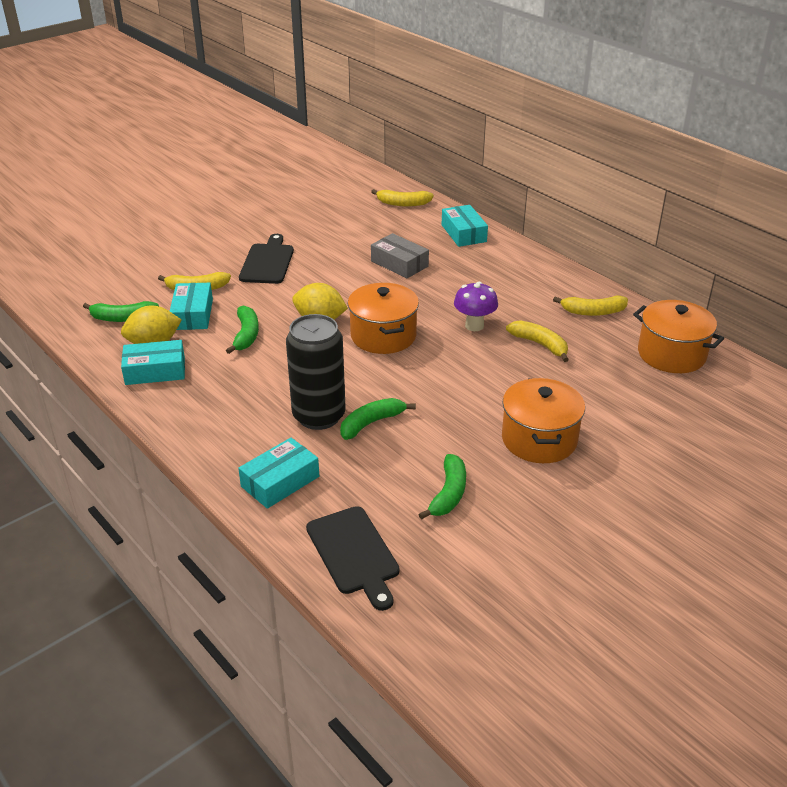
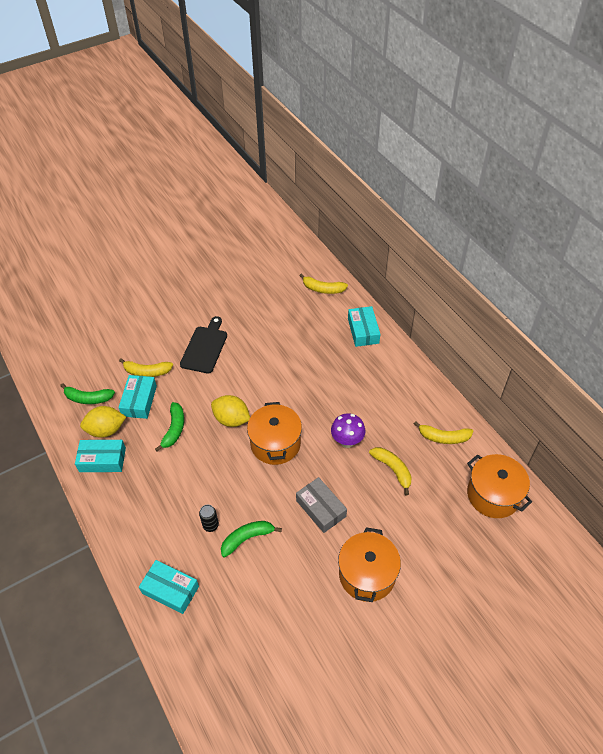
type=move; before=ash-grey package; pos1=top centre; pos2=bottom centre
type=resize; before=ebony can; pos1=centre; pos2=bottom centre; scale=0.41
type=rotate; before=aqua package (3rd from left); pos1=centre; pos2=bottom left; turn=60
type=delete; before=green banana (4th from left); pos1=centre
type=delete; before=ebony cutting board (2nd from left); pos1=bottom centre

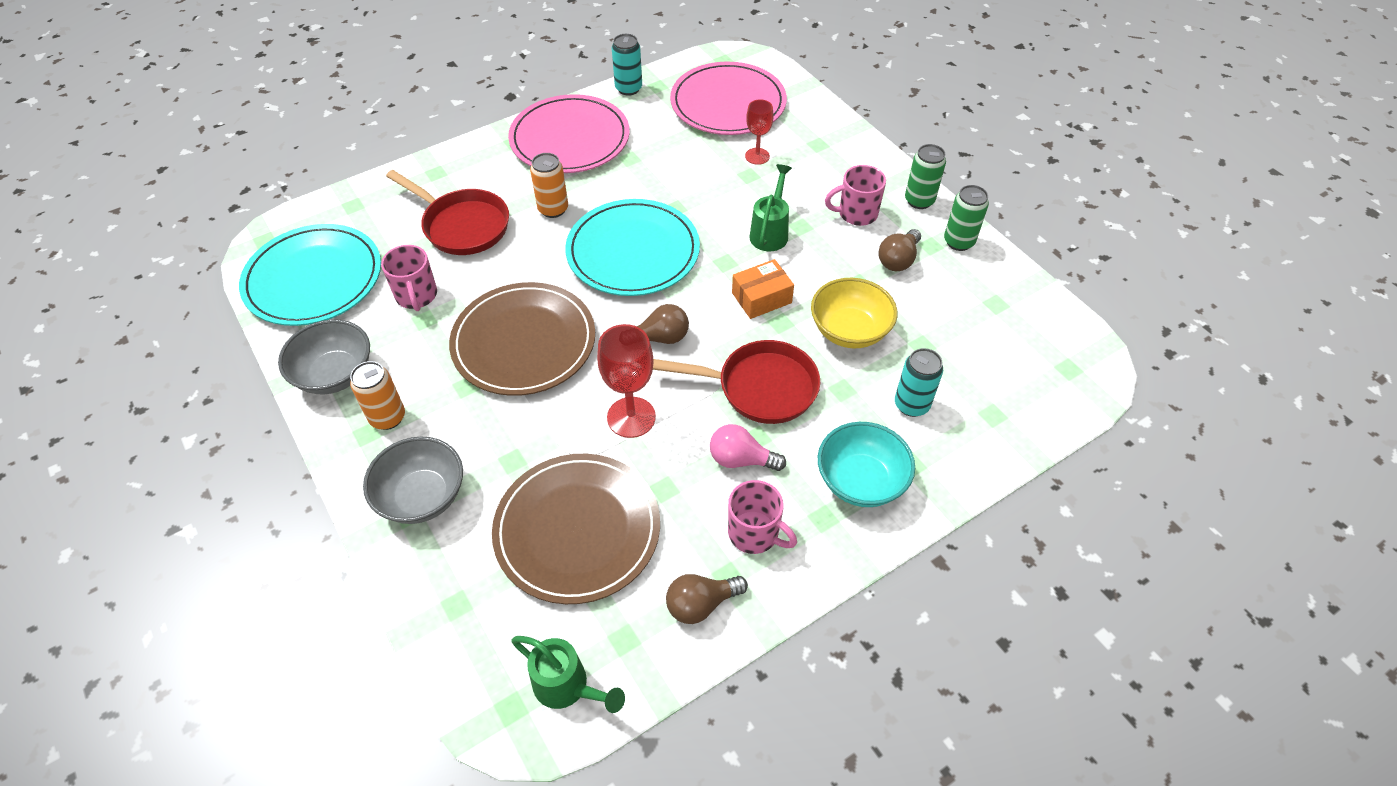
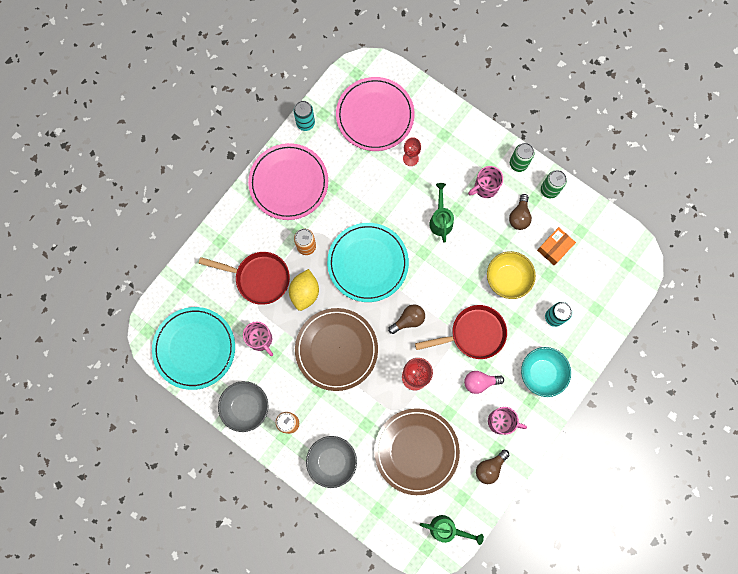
type=move; before=bright orange package; pos1=centre; pos2=middle right
type=insert; after=bright yellow toy lemon; pos2=centre

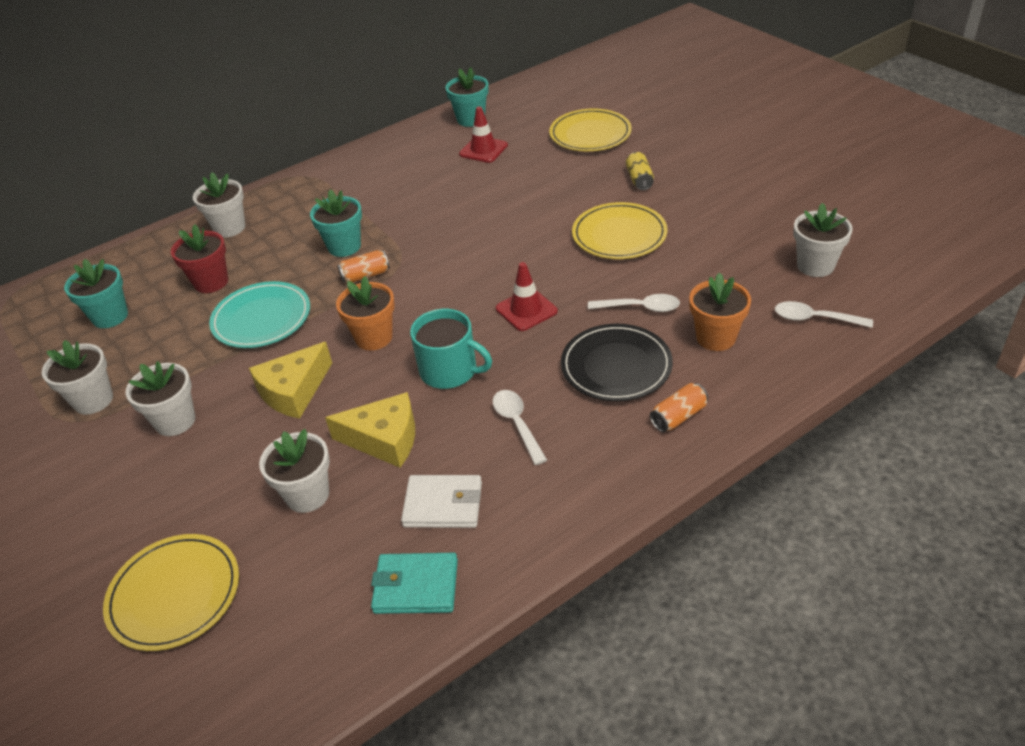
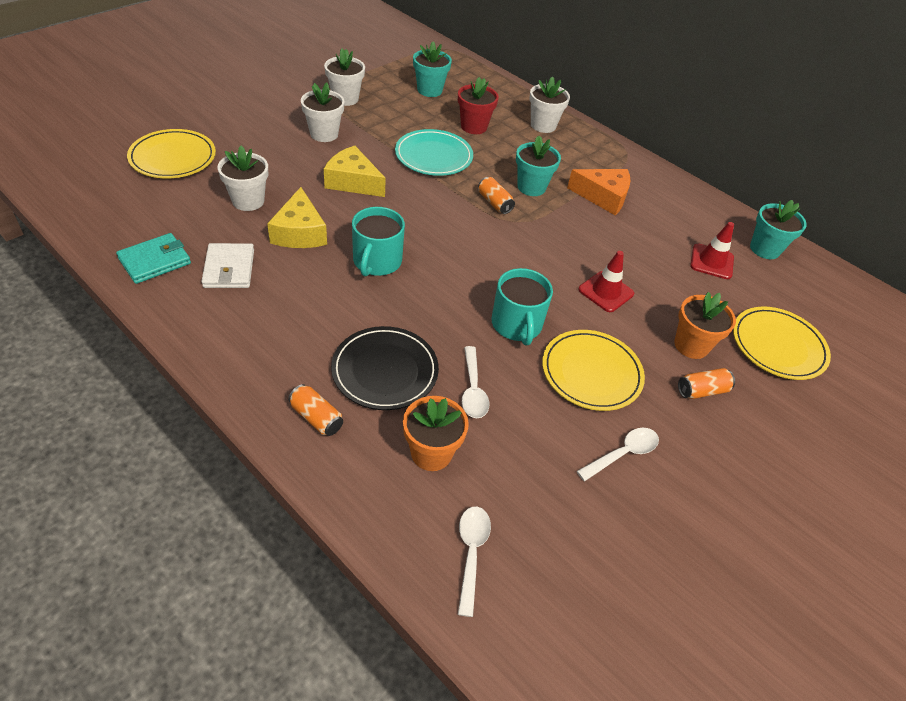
type=recolor; before=bright yellow can; after=bright orange can (3rd from left); pos1=top centre; pos2=middle right
type=delete; before=white potted plant (5th from left); pos1=top right
type=move; before=crimson safety cone (2nd from left in the first image); after=crimson safety cone (1st from left); pos1=centre; pos2=middle right
type=move; before=bright orange potted plant (1st from left in the first image); after=bright orange potted plant (2nd from left); pos1=centre; pos2=middle right
type=move; before=white teaspoon (1st from left in the first image); after=white teaspoon (3rd from left); pos1=centre; pos2=middle right
type=rotate; before=aqua card wallet; pos1=bottom centre; pos2=middle left; turn=60
type=insert; after=bright orange piece of cheese; pos2=top centre
type=insert; after=aqua mug (2nd from left); pos2=centre

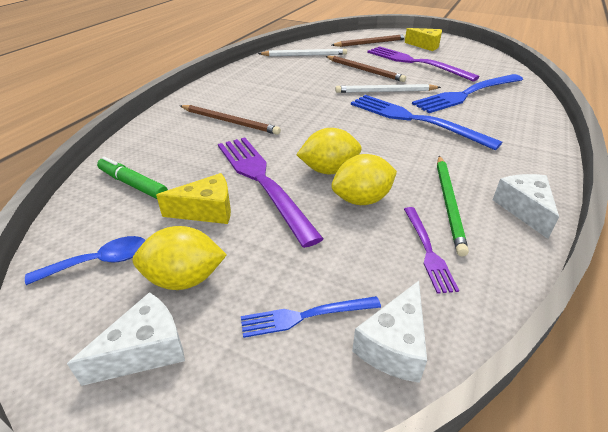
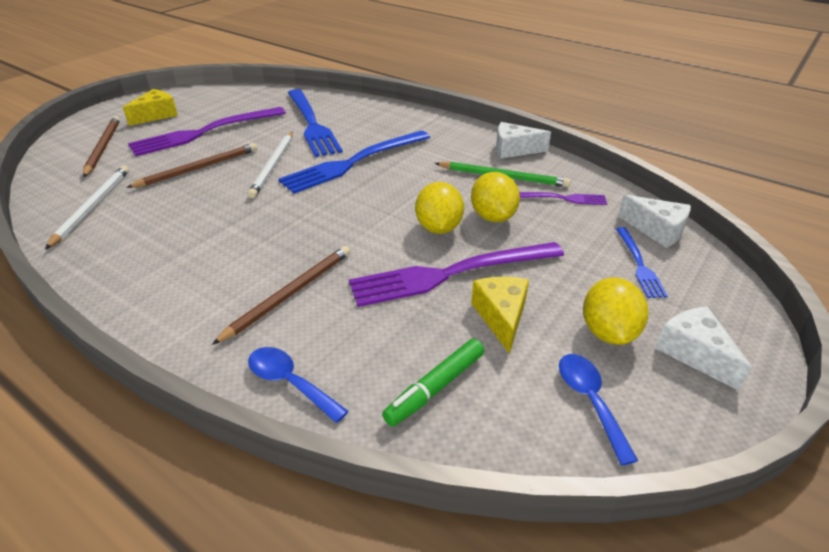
type=insert; after=royal blue teaspoon (1st from left); pos2=bottom centre

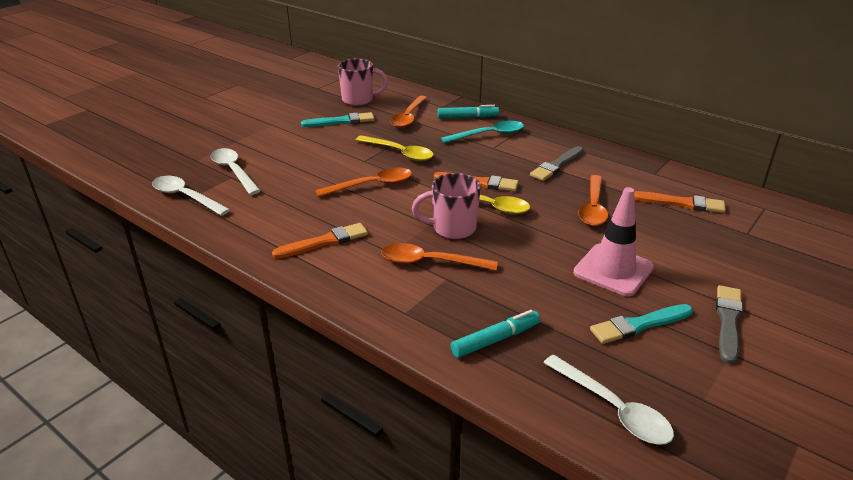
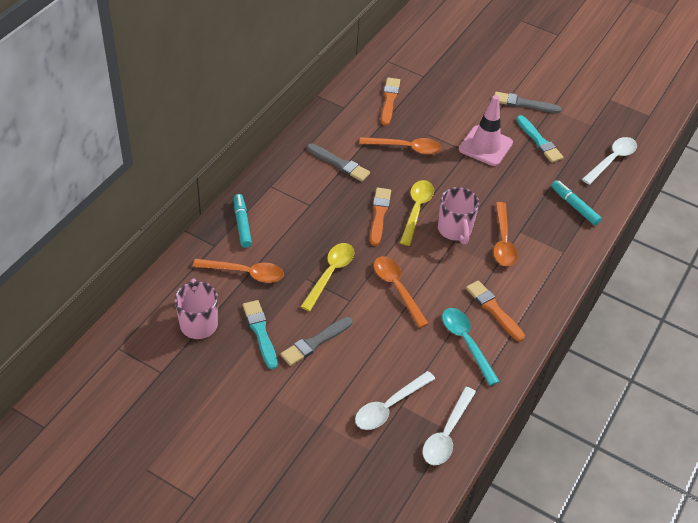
type=move; before=aqua teaspoon; pos1=top centre; pos2=middle right
type=insert; after=ash-grey paintbrush (1st from left); pos2=centre

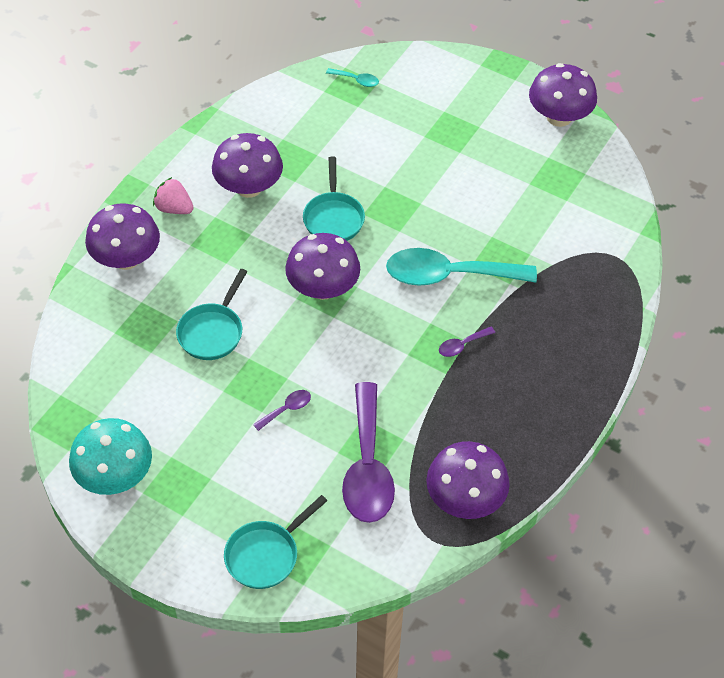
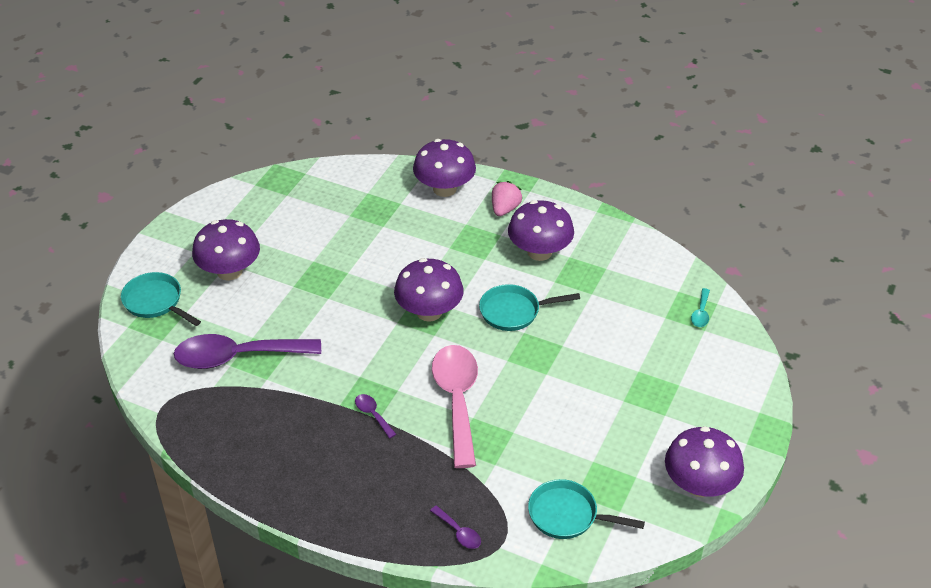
type=recolor; before=aqua teaspoon (2nd from left); after=rosy teaspoon; pos1=centre; pos2=bottom centre
type=move; before=aqua skillet (1st from left in the first image); after=aqua skillet (3rd from left); pos1=middle left; pos2=bottom centre
type=move; before=royal purple teaspoon (1st from left in the first image); after=royal purple teaspoon (3rd from left); pos1=centre; pos2=bottom centre
type=delete; before=aqua toadstool; pos1=bottom left
type=move; before=royal purple toadstool (4th from left in the first image); after=royal purple toadstool (1st from left); pos1=bottom centre; pos2=middle left

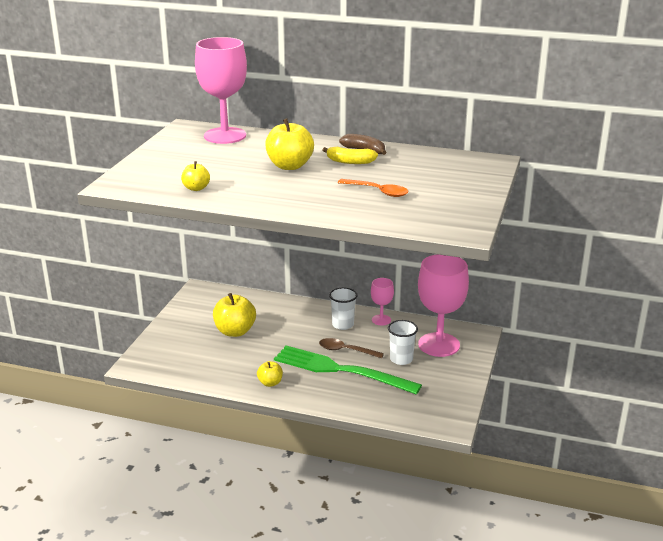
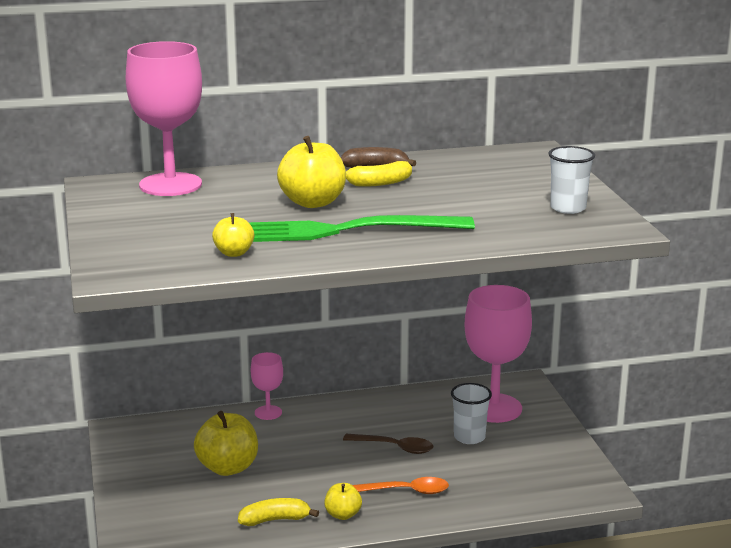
type=move; before=bright orange teaspoon; pos1=centre; pos2=bottom centre
type=move; before=rosy wine glass (2nd from left); pos1=centre; pos2=bottom centre
type=move; before=white cup (1st from left in the first image); after=white cup (2nd from left); pos1=centre; pos2=top right
type=rotate; before=dark brown teaspoon; pos1=centre; pos2=bottom centre; turn=-150
type=move; before=green fork; pos1=bottom centre; pos2=centre
type=insert; after=bright yellow banana (1st from left); pos2=bottom centre

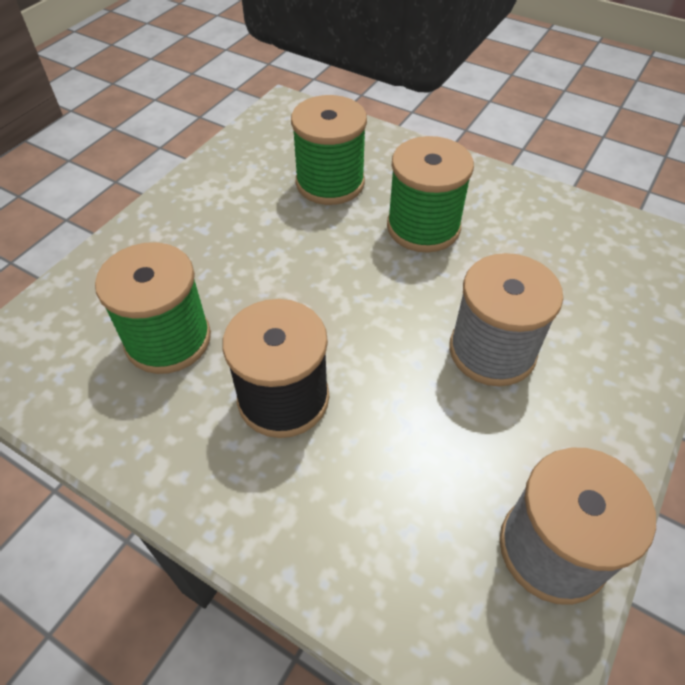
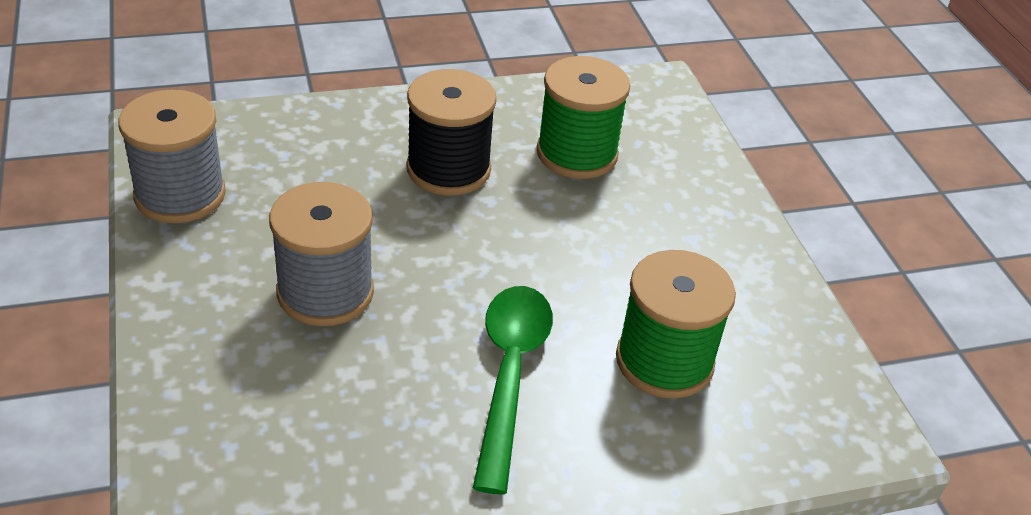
type=replace; before=green reel of thread (3rd from left); after=green teaspoon; pos1=top centre; pos2=bottom centre

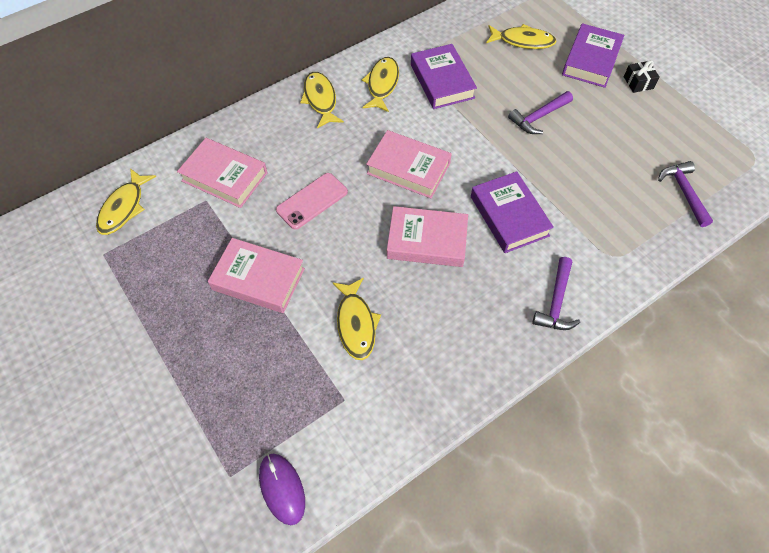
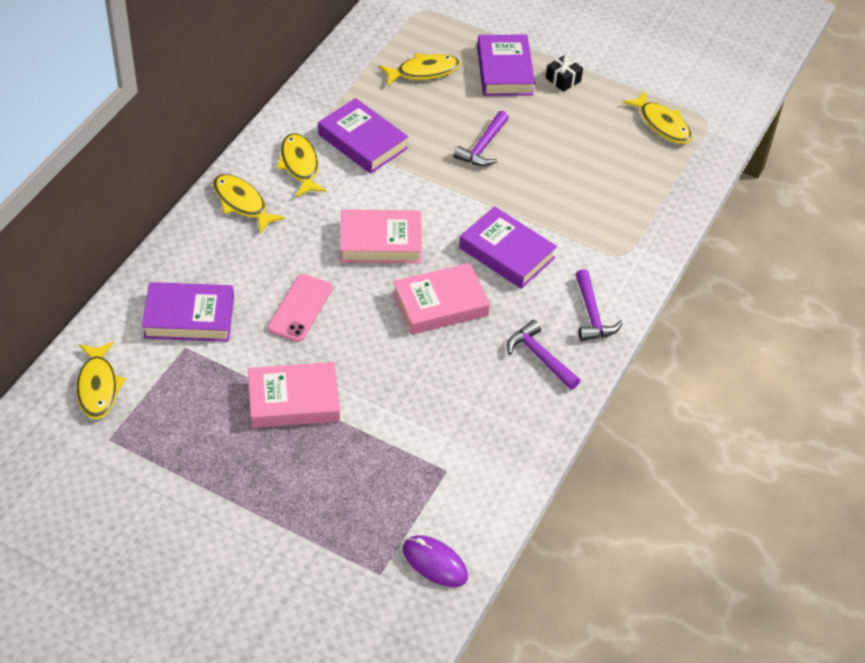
type=recolor; before=rosy hardcover (1st from left); after=royal purple hardcover (1st from left); pos1=top left; pos2=middle left
type=move; before=royal purple carpenter's hammer (3rd from left in the first image); after=royal purple carpenter's hammer (2nd from left); pos1=middle right; pos2=centre
type=move; before=bright yellow fish (3rd from left in the first image); after=bright yellow fish (5th from left); pos1=centre; pos2=top right

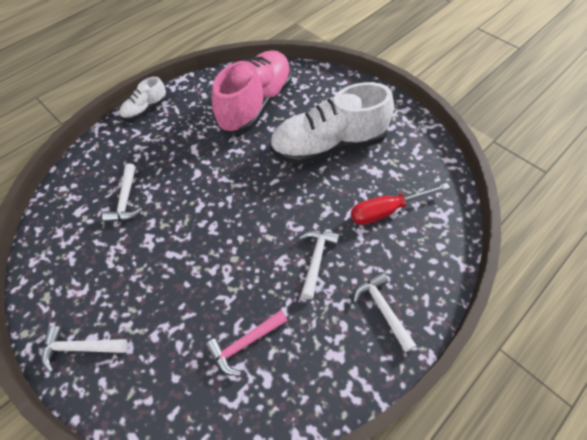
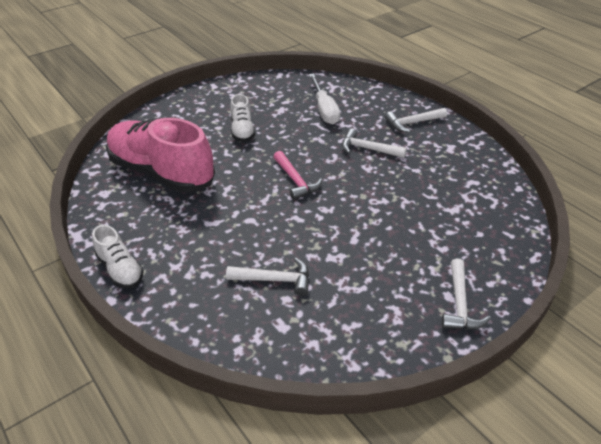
type=resize; before=white shoe (2nd from left); pos1=top centre; pos2=top centre; scale=0.47
type=recolor; before=crimson hand screwdriver; after=white hand screwdriver; pos1=middle right; pos2=top centre
type=move; before=rosy carpenter's hammer; pos1=bottom centre; pos2=centre

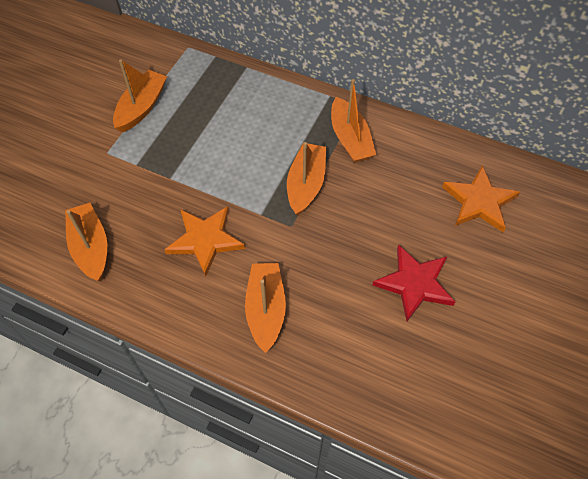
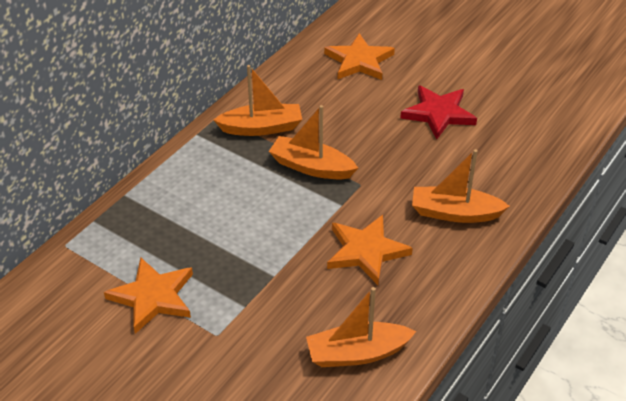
type=replace; before=bright orange toy boat (2nd from left); after=bright orange star (1st from left); pos1=top left; pos2=bottom left

